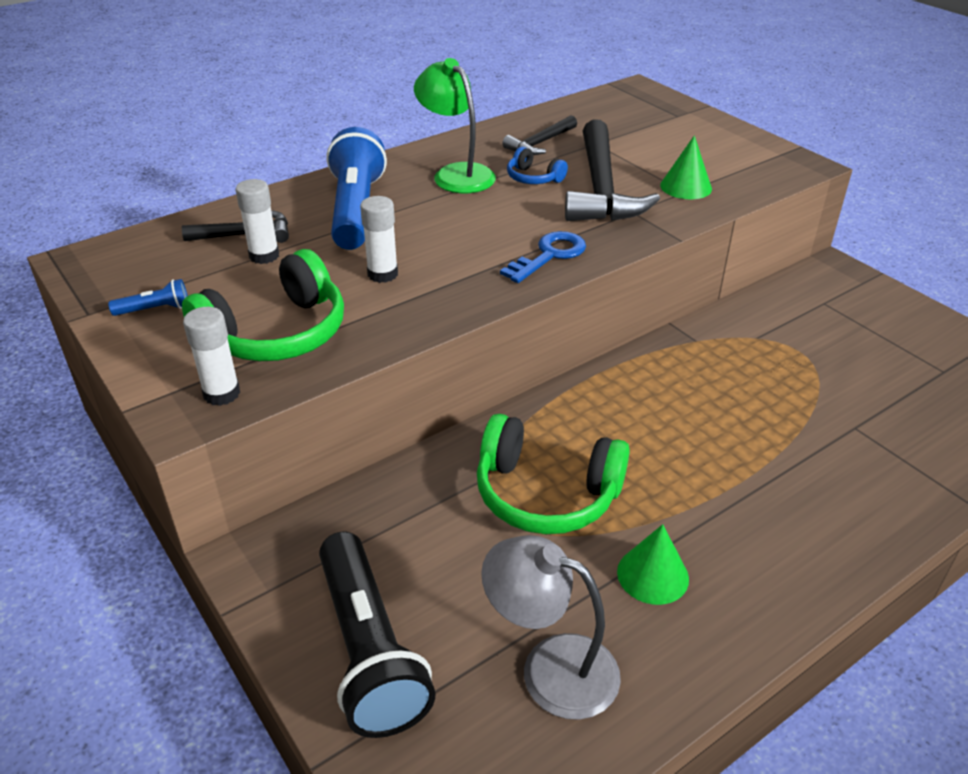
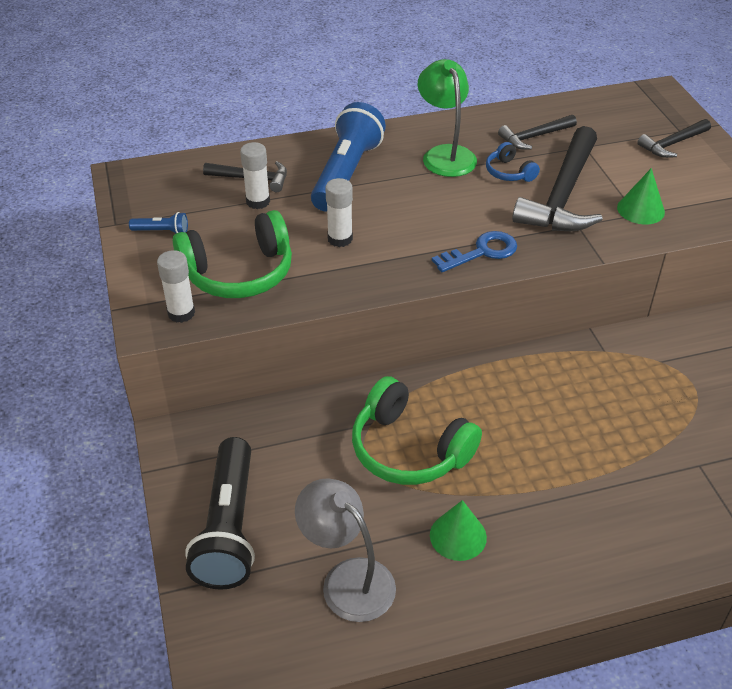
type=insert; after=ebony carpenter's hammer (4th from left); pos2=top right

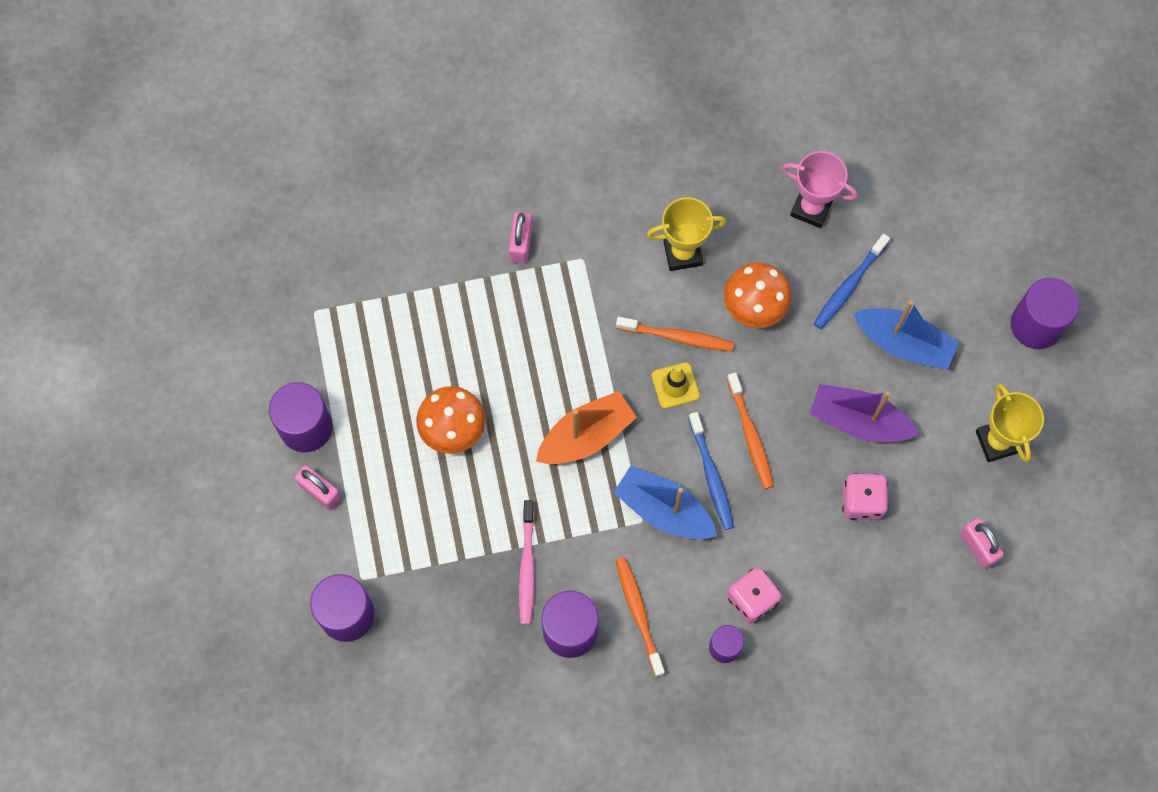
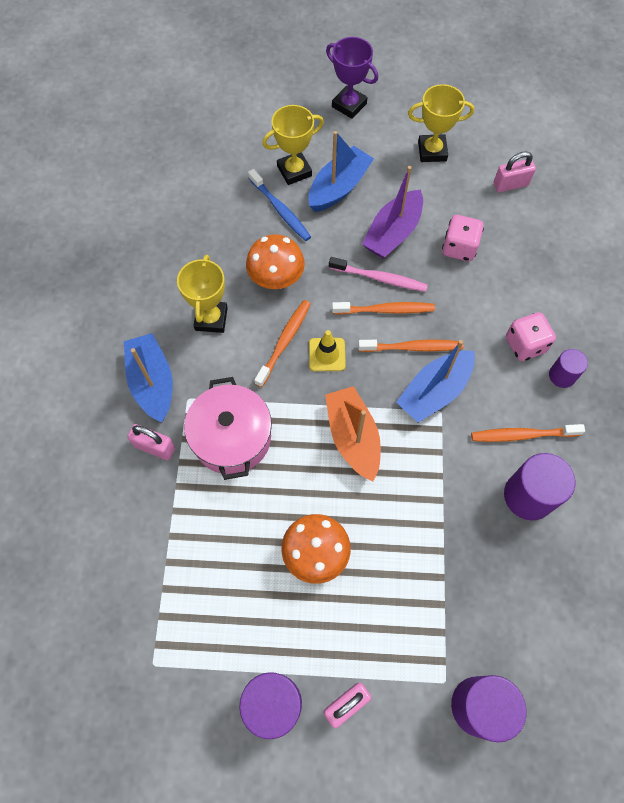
type=delete; before=rosy trophy; pos1=top right
type=replace; before=royal purple solid cylinder (5th from left); after=royal purple trophy; pos1=middle right; pos2=top centre
type=recolor; before=royal blue tooth brush (1st from left); after=bright orange tooth brush (3rd from left); pos1=centre; pos2=centre
type=move; before=rosy tooth brush; pos1=bottom centre; pos2=centre
type=insert; after=bright yellow trophy (2nd from left); pos2=top centre
type=insert; after=royal blue toy boat (1st from left); pos2=middle left
type=insert; after=rosy pot; pos2=centre

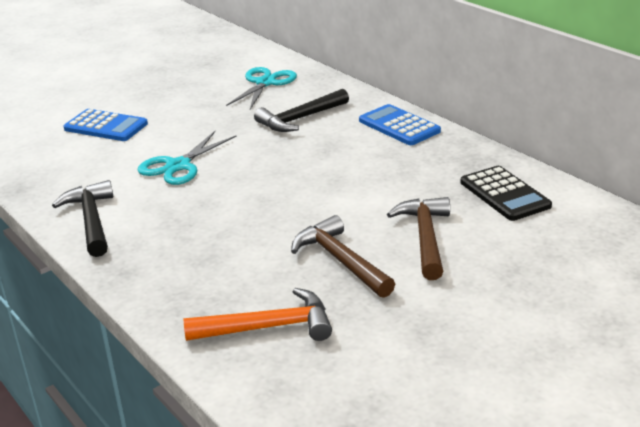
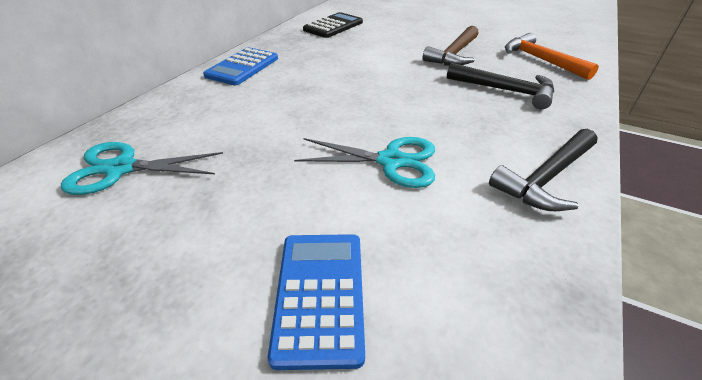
type=move; before=ebony carpenter's hammer (2nd from left in the first image); after=ebony carpenter's hammer (1st from left); pos1=top centre; pos2=top right
type=delete; before=dark brown carpenter's hammer (2nd from left); pos1=centre

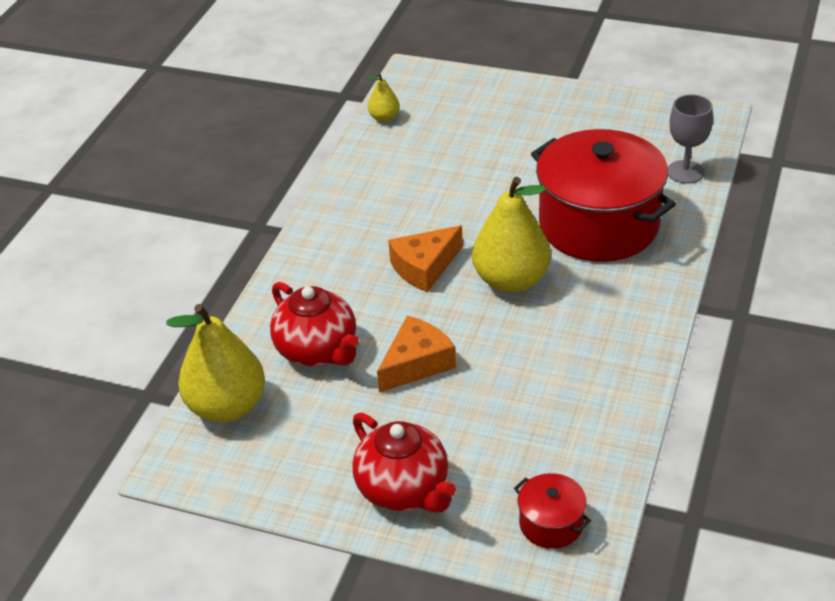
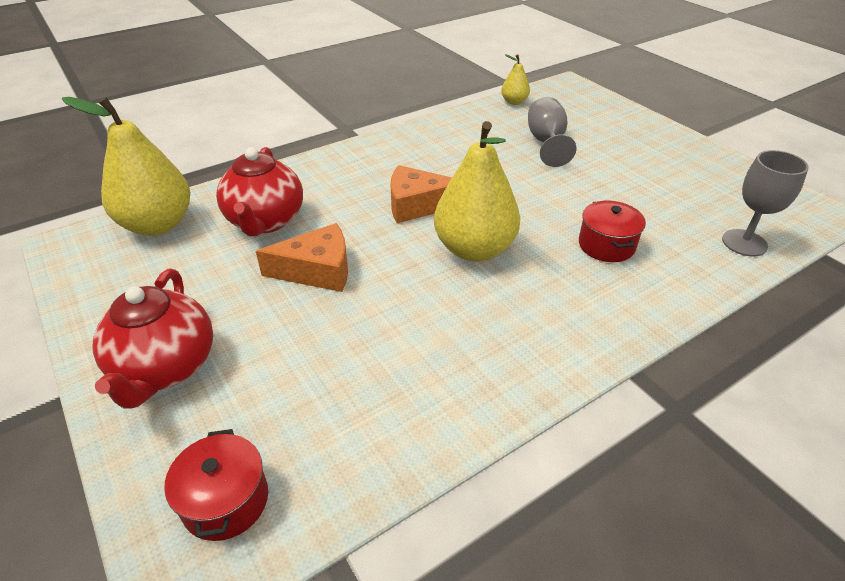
type=resize; before=crimson pot (2nd from left); pos1=top right; pos2=middle right; scale=0.43
type=insert; after=ash-grey wine glass (1st from left); pos2=top centre

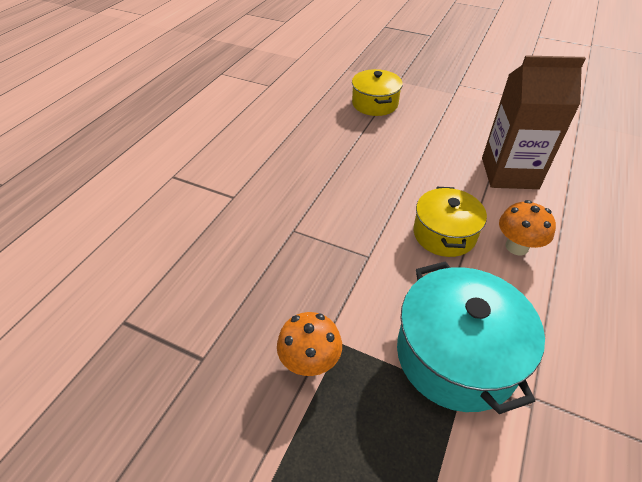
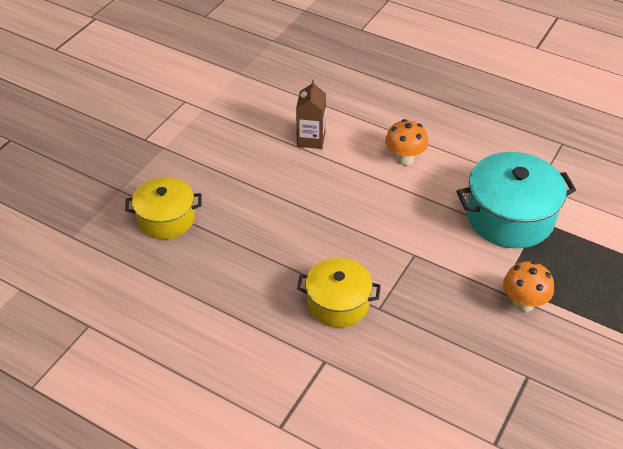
type=resize; before=dark brown juice carton; pos1=top right; pos2=top centre; scale=0.57
type=move; before=bright yellow pot (2nd from left); pos1=middle right; pos2=centre

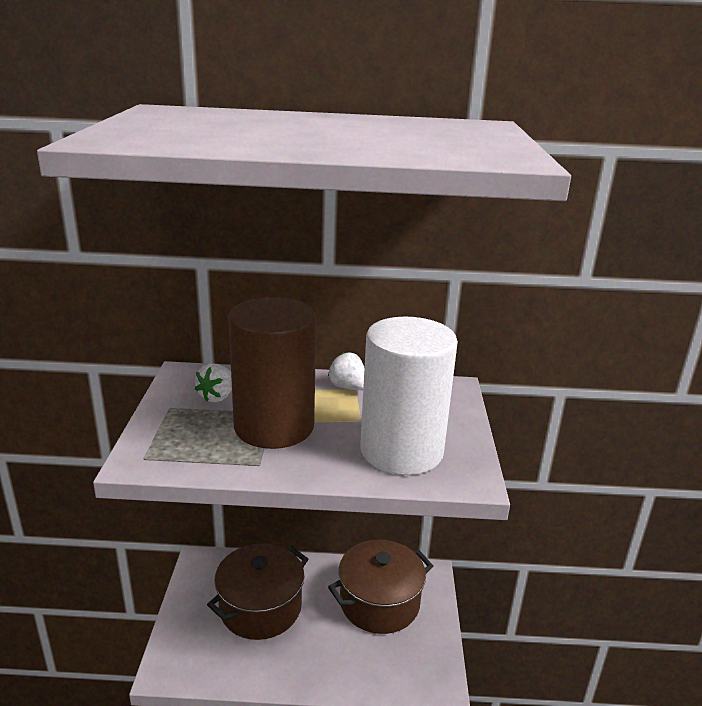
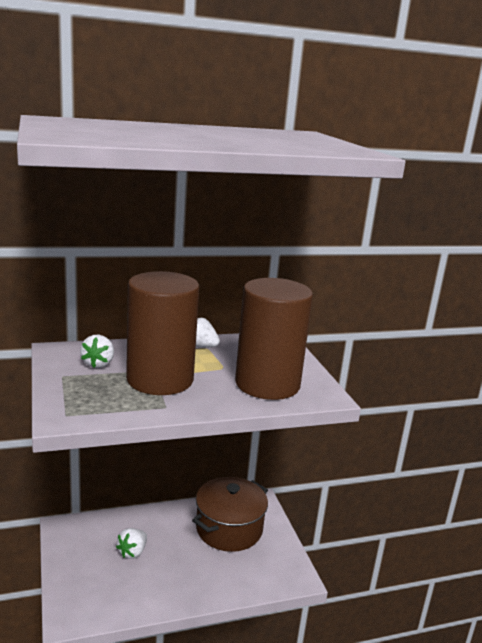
type=recolor; before=white solid cylinder; after=dark brown solid cylinder (2nd from left); pos1=centre; pos2=centre
type=replace; before=dark brown pot (1st from left); after=white berry (2nd from left); pos1=bottom centre; pos2=bottom left

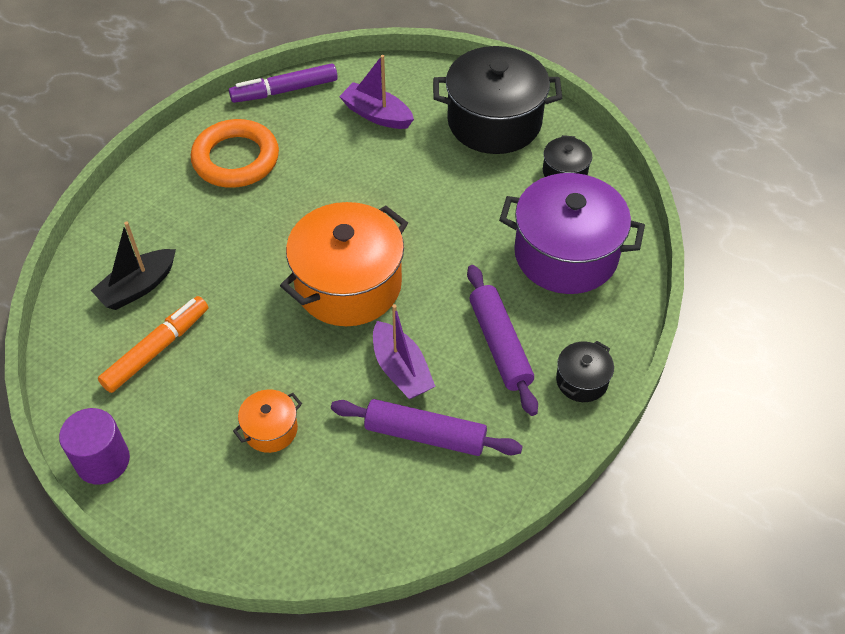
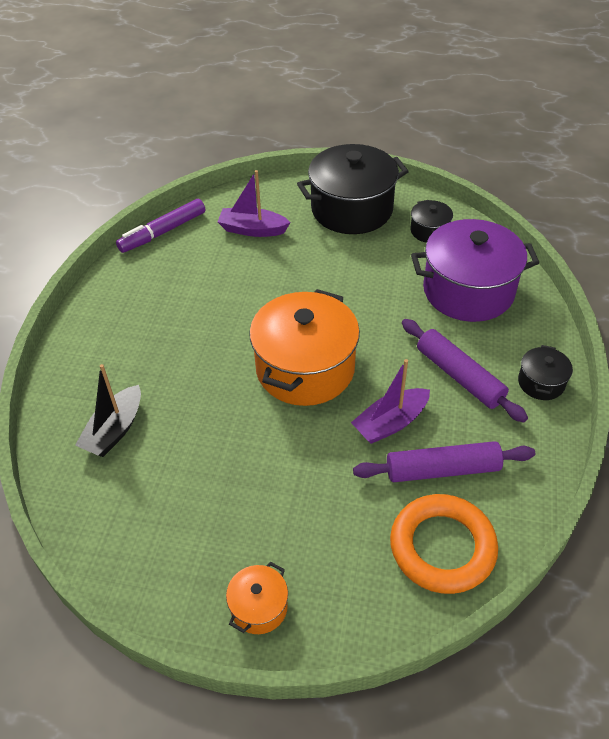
type=move; before=bright orange torus; pos1=top left; pos2=bottom right
type=delete; before=bright orange felt pen; pos1=middle left
type=rotate; before=royal purple toy boat (2nd from left); pos1=centre; pos2=centre; turn=105
type=move; before=bright orange pot (1st from left); pos1=middle left; pos2=bottom centre
type=delete; before=royal purple solid cylinder; pos1=bottom left

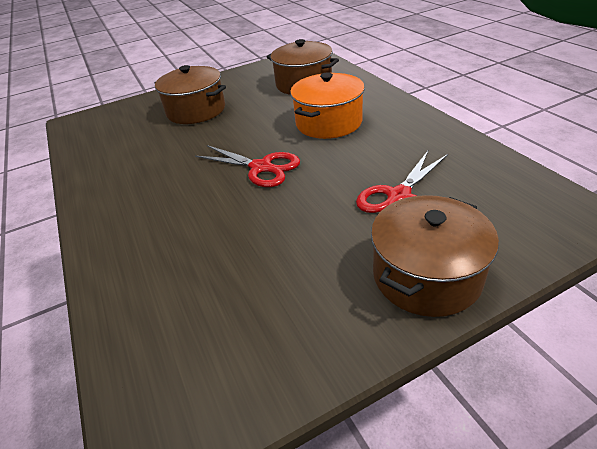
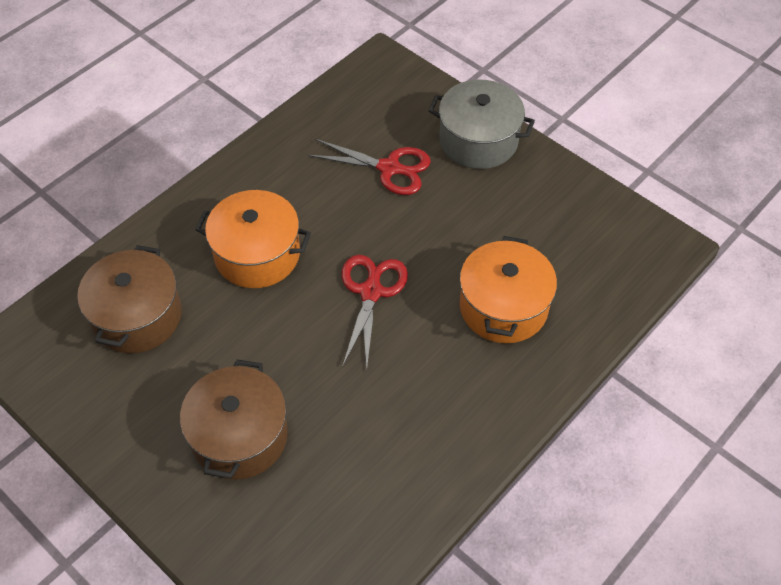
type=recolor; before=dark brown pot (3rd from left); after=ash-grey pot; pos1=middle right; pos2=top centre
type=insert; after=bright orange pot (2nd from left); pos2=centre

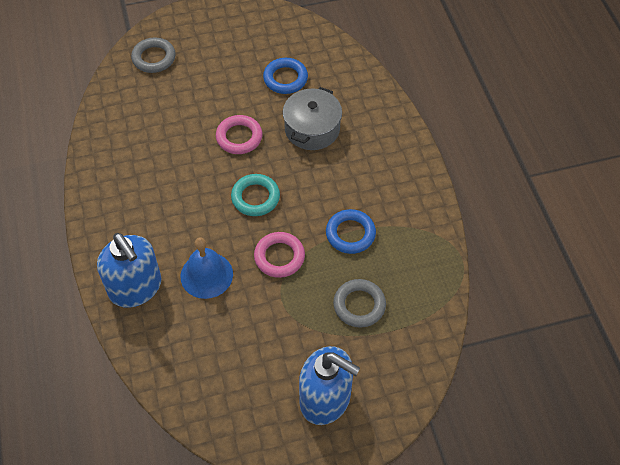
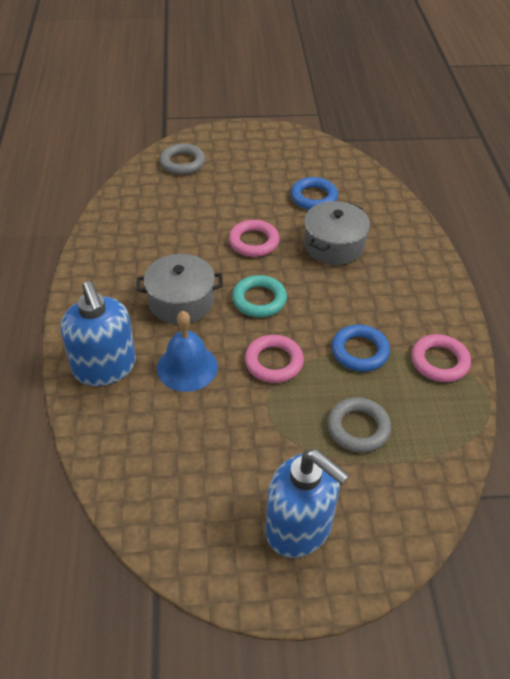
type=insert; after=ash-grey pot (1st from left); pos2=centre
type=insert; after=rosy torus (3rd from left); pos2=middle right

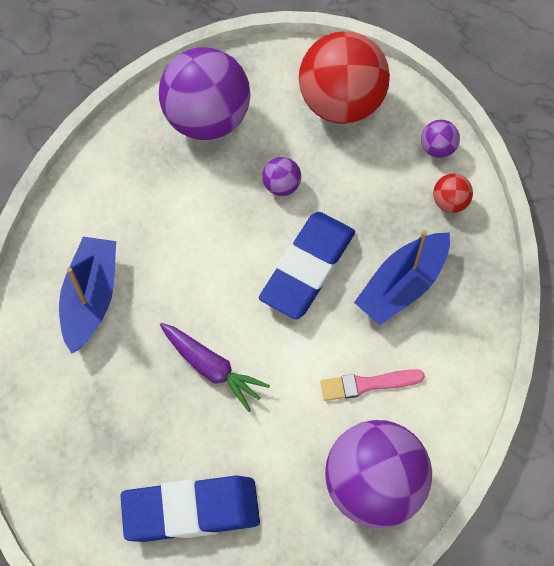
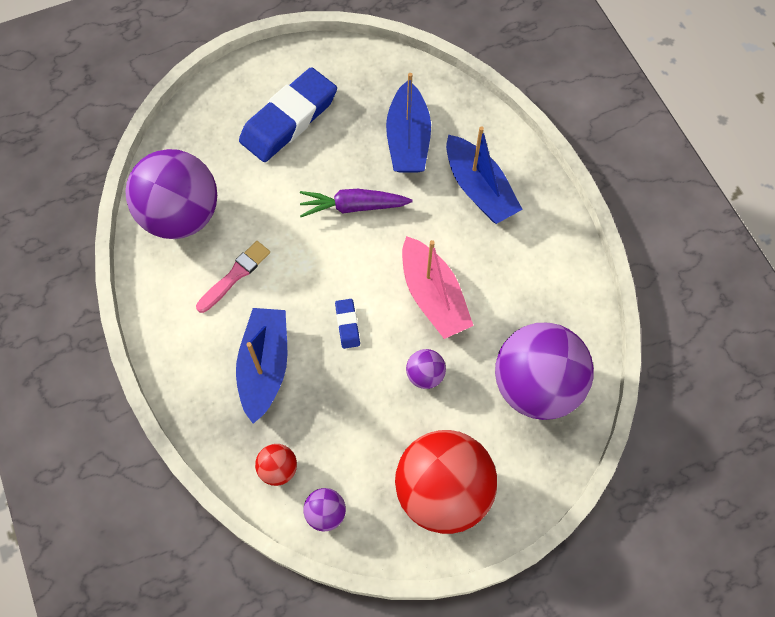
type=resize; before=royal blue eraser (2nd from left); pos1=centre; pos2=centre; scale=0.42
type=insert; after=royal blue toy boat (2nd from left); pos2=top centre
type=insert; after=rosy toy boat; pos2=centre

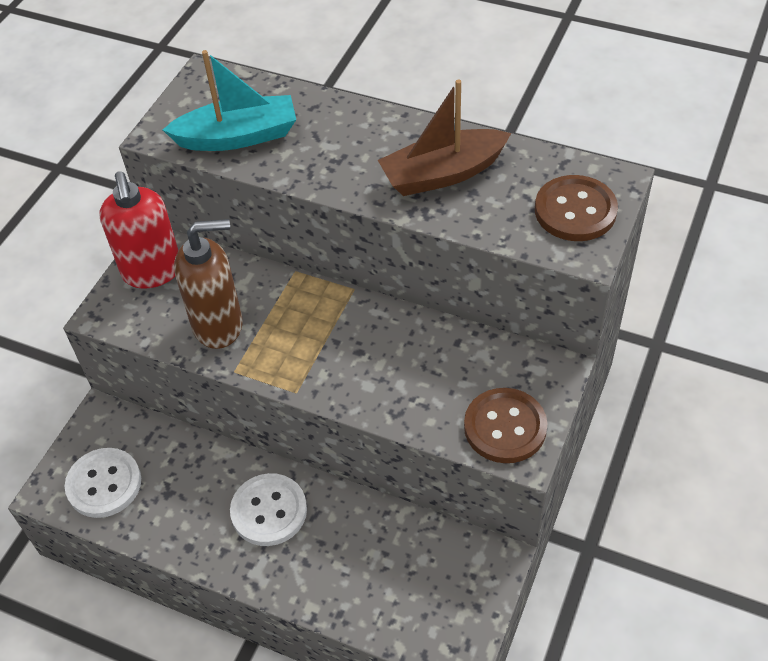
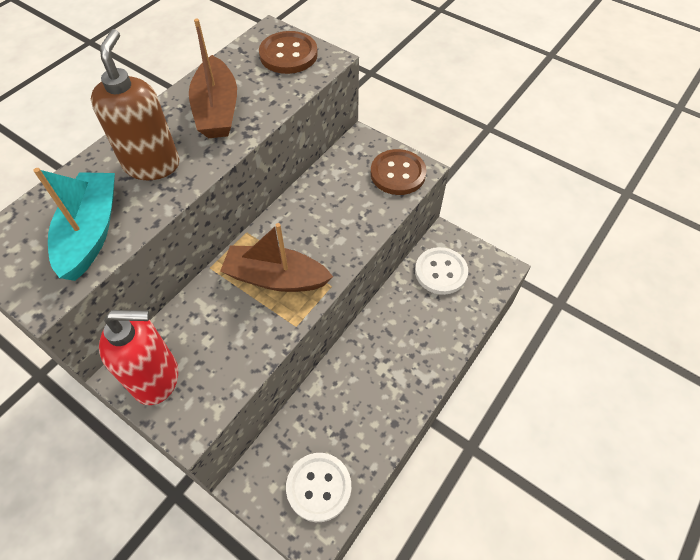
type=move; before=dark brown soap dispenser; pos1=middle left; pos2=top left
type=move; before=white button (2nd from left); pos1=bottom centre; pos2=centre
type=insert; after=dark brown toy boat (2nd from left); pos2=centre

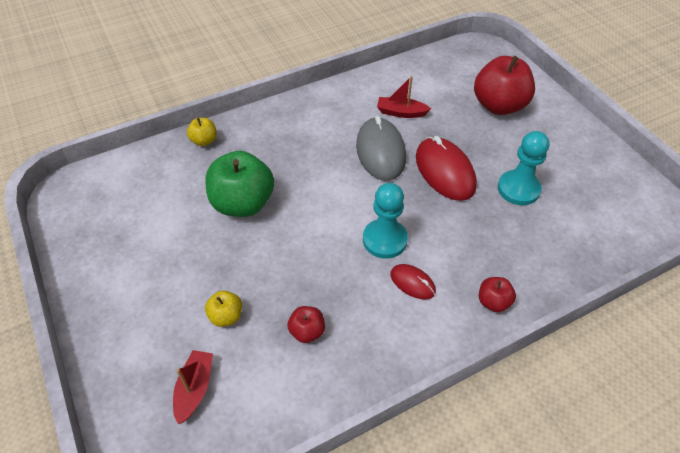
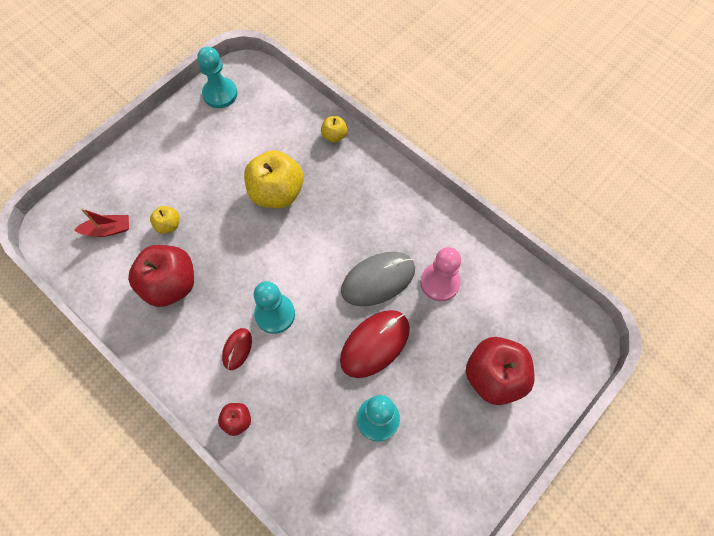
type=replace; before=crimson toy boat (2nd from left); after=rosy game pawn; pos1=top centre; pos2=centre
type=recolor; before=green apple fruit; after=bright yellow apple fruit (2nd from left); pos1=centre; pos2=centre
type=resize; before=crimson apple fruit (1st from left); pos1=bottom centre; pos2=middle left; scale=2.09
type=insert; after=aqua game pawn (1st from left); pos2=top left

